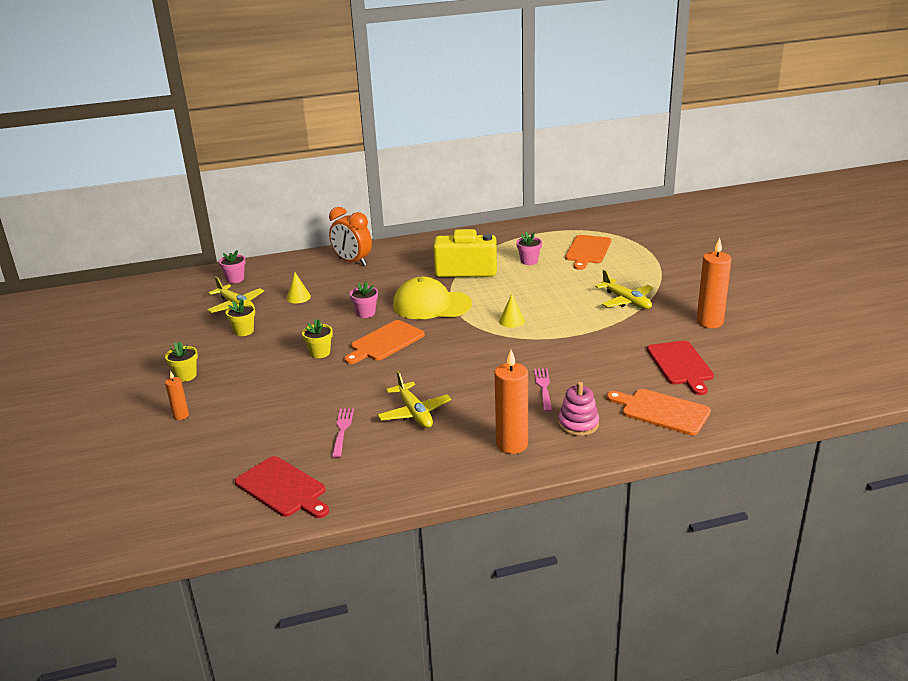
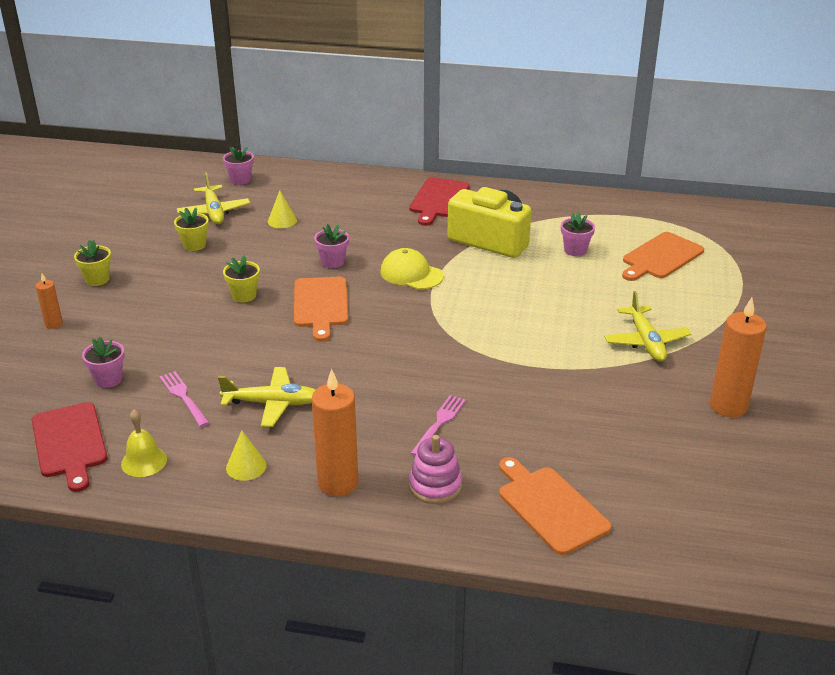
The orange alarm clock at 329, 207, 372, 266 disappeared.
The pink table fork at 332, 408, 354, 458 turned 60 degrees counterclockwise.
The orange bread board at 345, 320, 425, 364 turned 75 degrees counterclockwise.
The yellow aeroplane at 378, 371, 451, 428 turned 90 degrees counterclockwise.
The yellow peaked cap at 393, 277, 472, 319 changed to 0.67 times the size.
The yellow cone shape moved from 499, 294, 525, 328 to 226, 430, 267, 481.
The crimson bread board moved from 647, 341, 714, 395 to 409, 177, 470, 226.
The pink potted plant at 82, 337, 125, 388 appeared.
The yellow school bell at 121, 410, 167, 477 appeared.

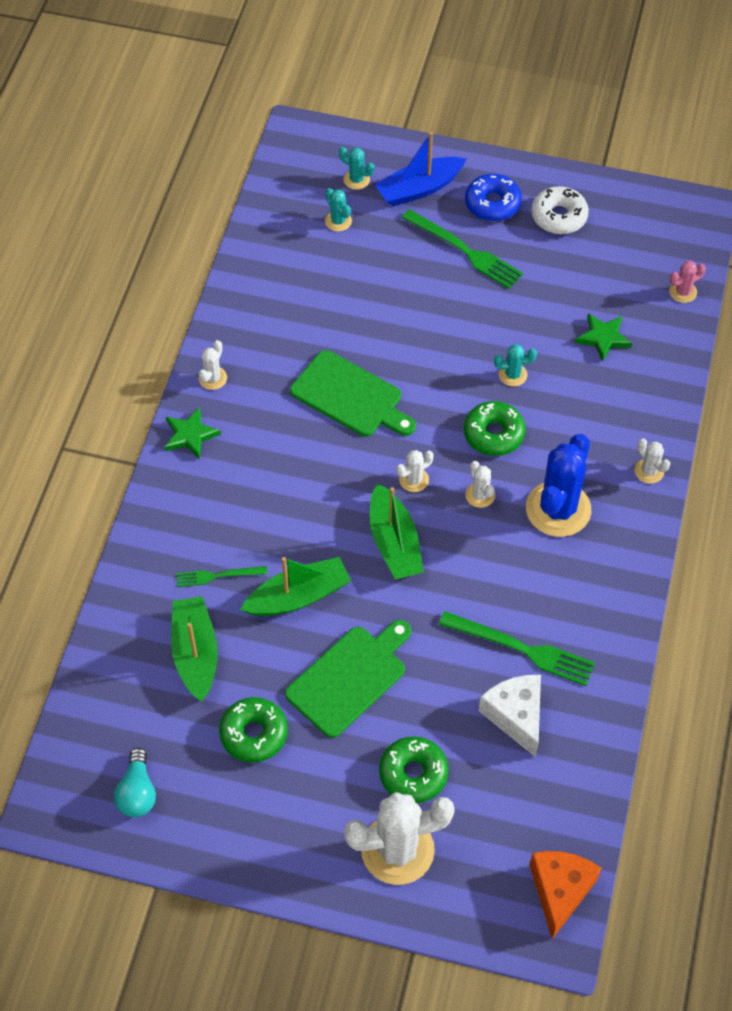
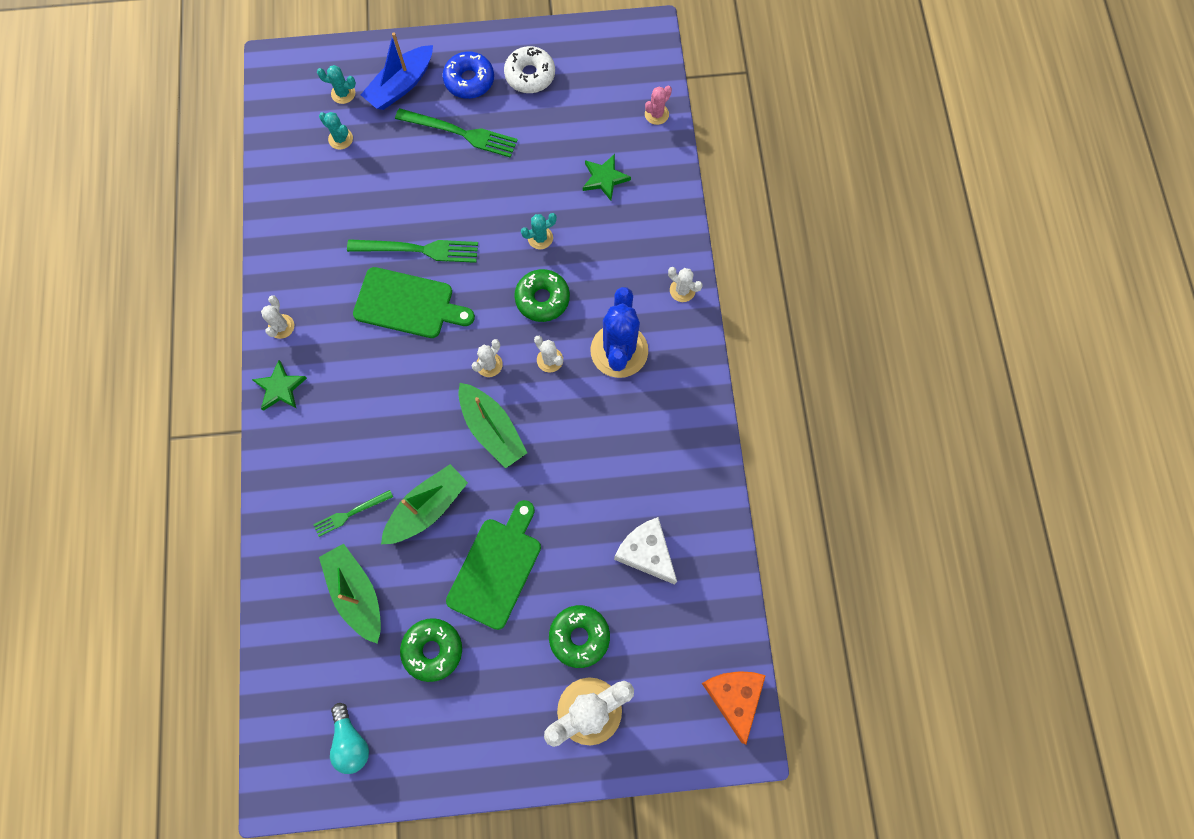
The green table fork moved from 439, 611, 595, 686 to 347, 239, 478, 263.

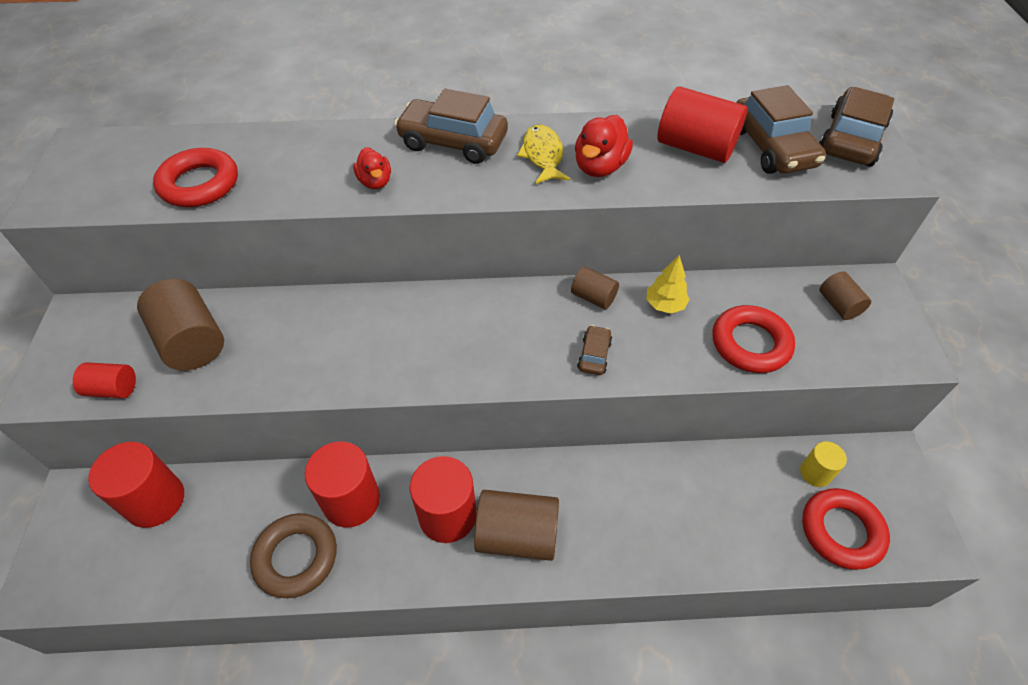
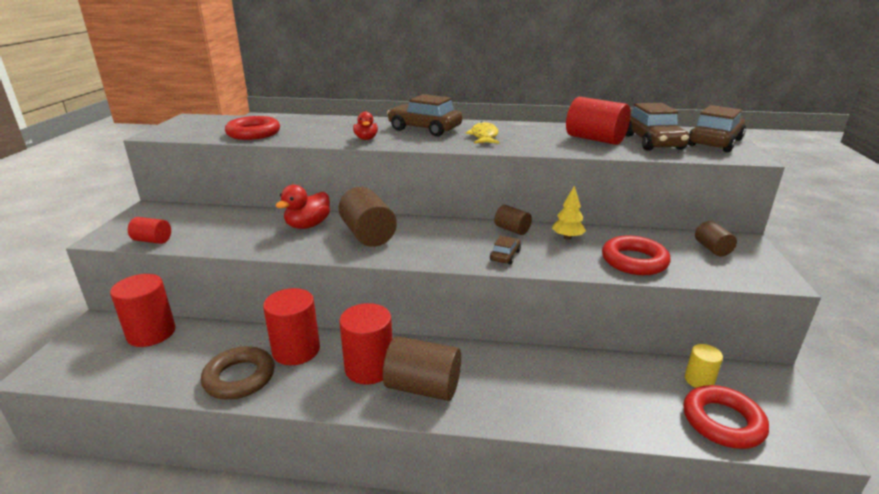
The russet solid cylinder moved from 137, 279, 224, 371 to 339, 187, 397, 247.
The crimson toy duck moved from 575, 115, 633, 177 to 275, 185, 330, 229.

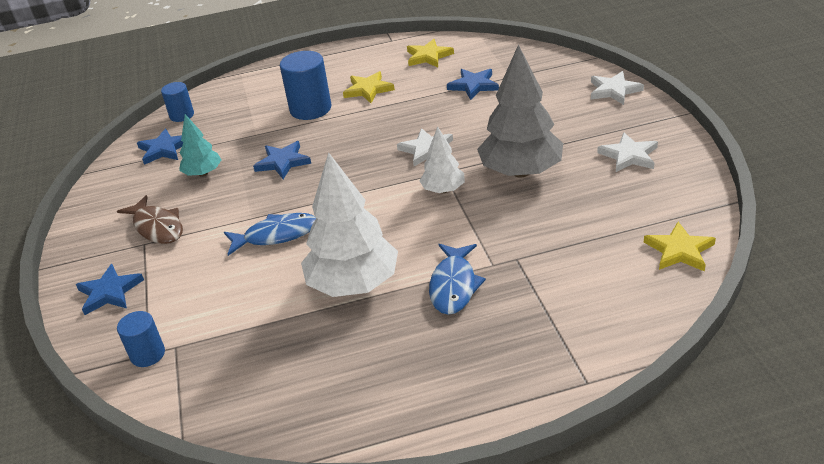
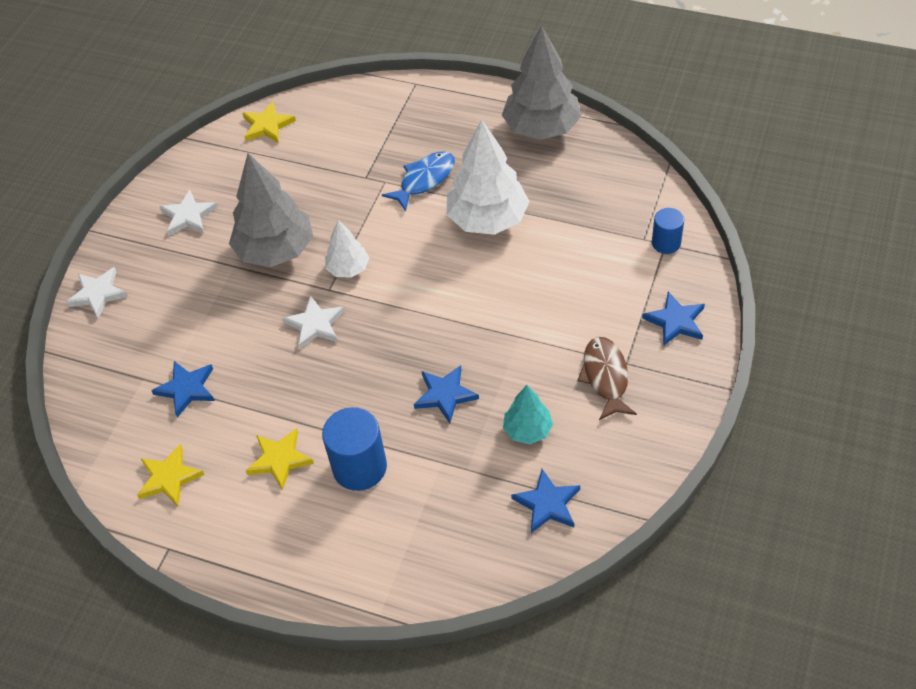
The royal blue solid cylinder at 161, 82, 194, 122 disappeared.
The royal blue fish figure at 224, 213, 316, 256 disappeared.
The gray tree at 502, 25, 581, 140 appeared.

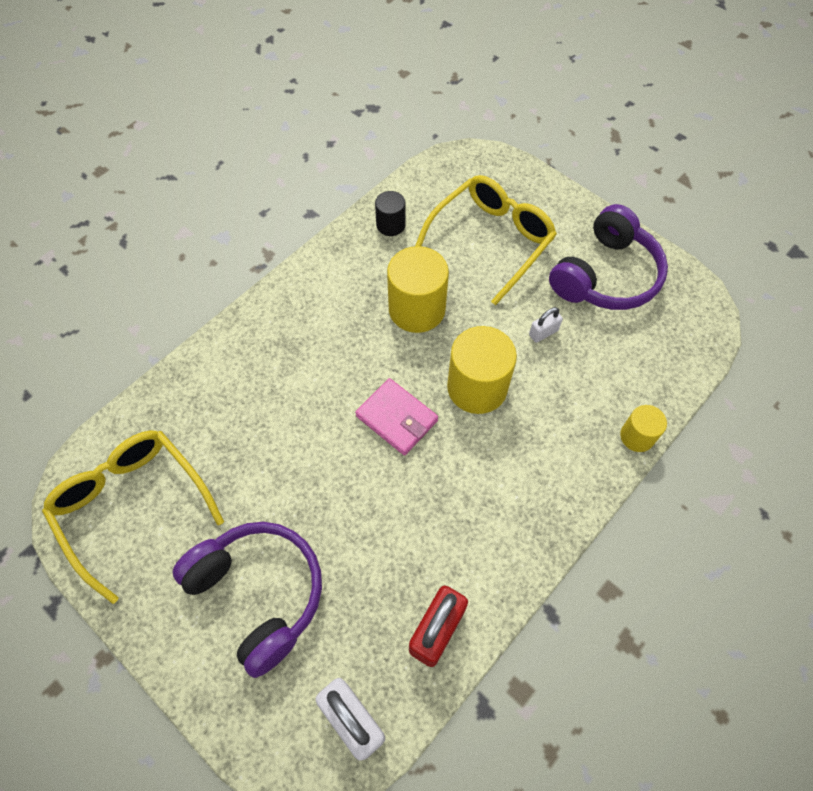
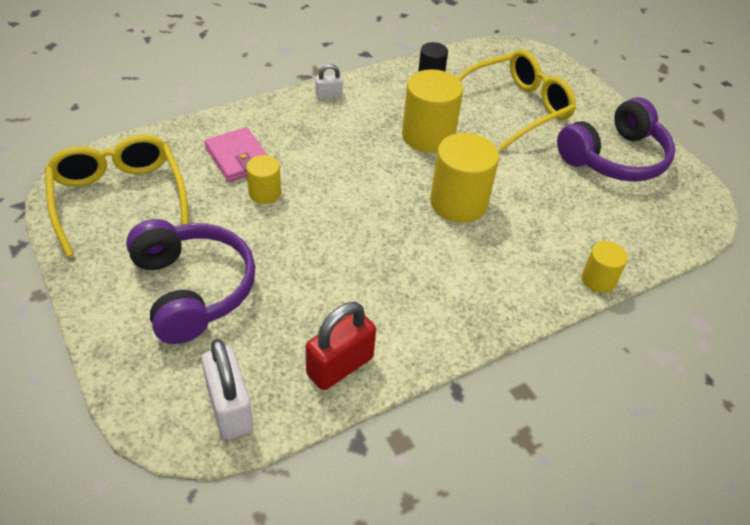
The pink wallet moved from 355, 378, 438, 455 to 204, 127, 267, 182.
The white small lock moved from 529, 307, 563, 343 to 315, 64, 343, 99.
The yellow solid cylinder at 246, 155, 281, 204 appeared.

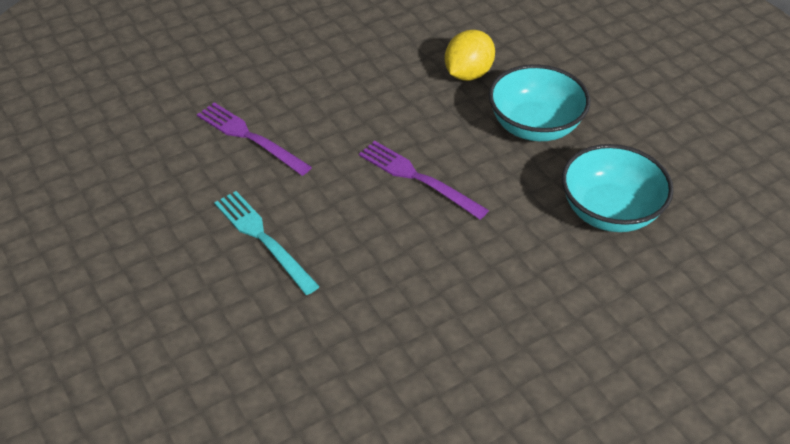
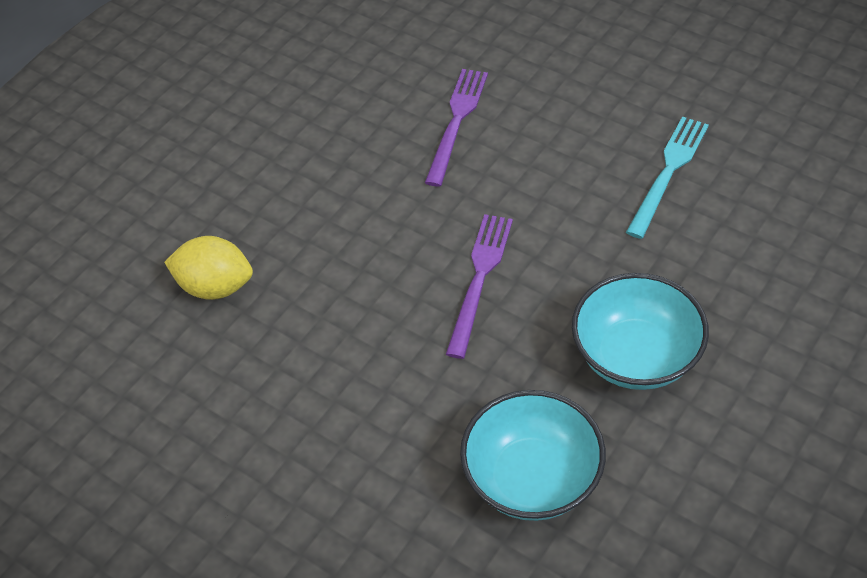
The turquoise table fork moved from 214, 191, 320, 295 to 626, 116, 709, 239.
The yellow citrus fruit moved from 445, 30, 495, 81 to 164, 236, 253, 300.

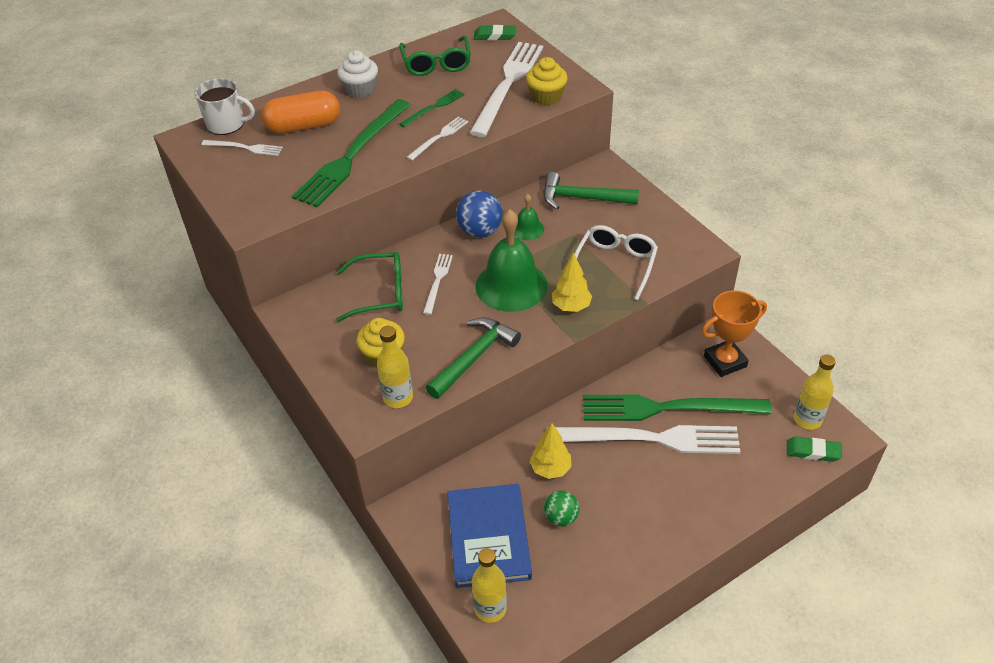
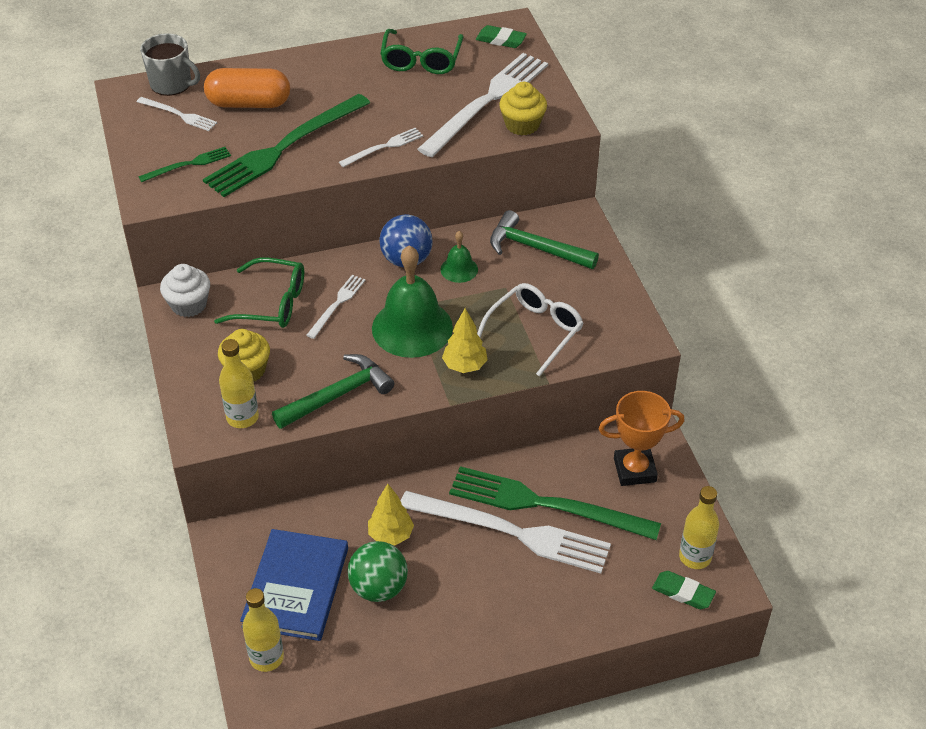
The white coffee mug at 194, 78, 255, 135 became the gray coffee mug at 140, 33, 200, 96.
The white cupcake moved from 337, 50, 378, 98 to 160, 264, 210, 317.
The green table fork moved from 400, 89, 465, 127 to 138, 147, 231, 182.
The green play ball at 544, 490, 579, 526 changed to 1.54 times the size.

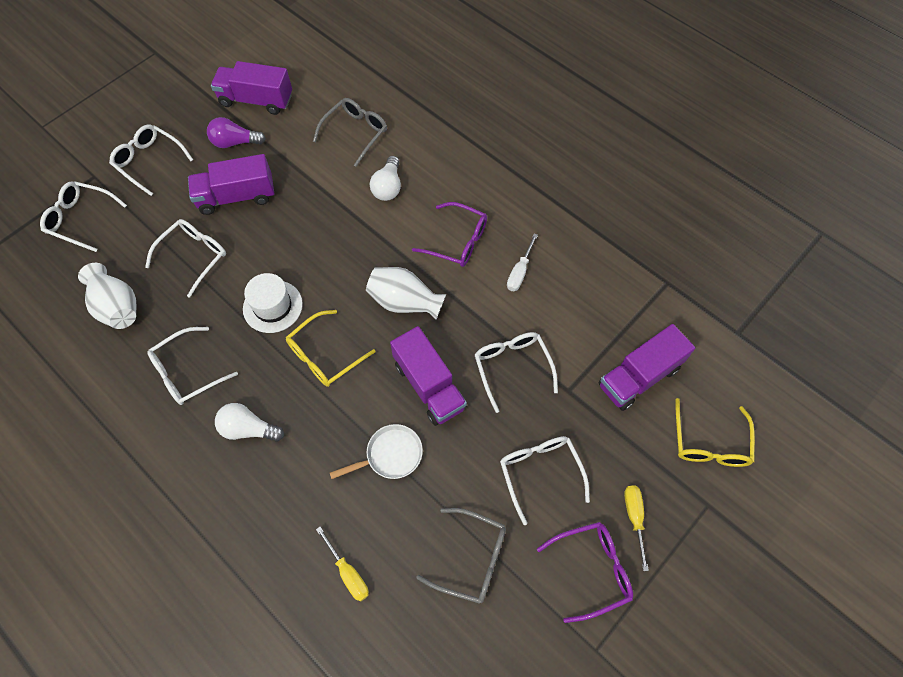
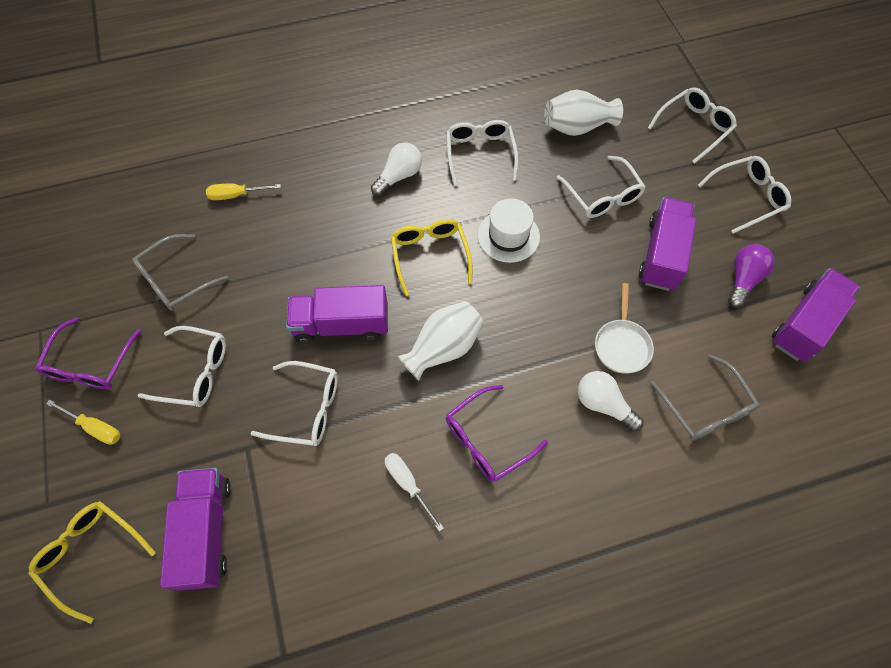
The white skillet moved from 330, 424, 423, 479 to 595, 283, 654, 374.

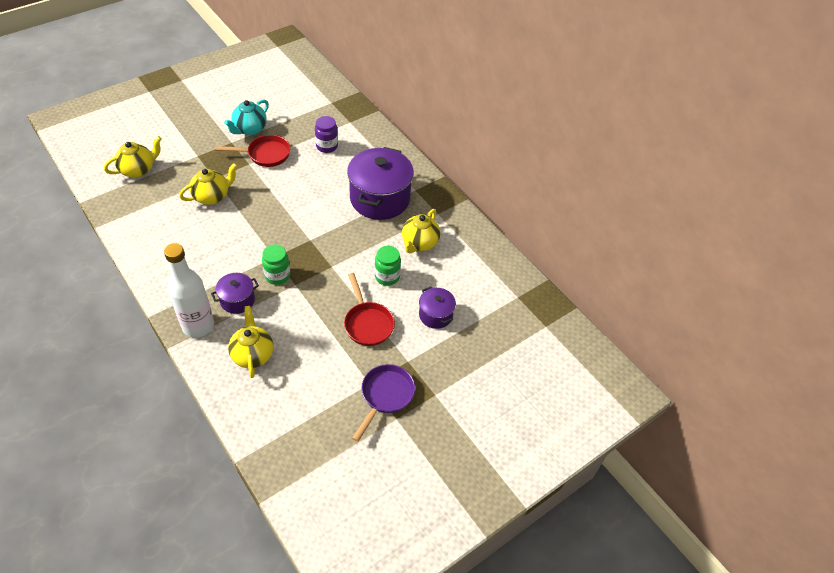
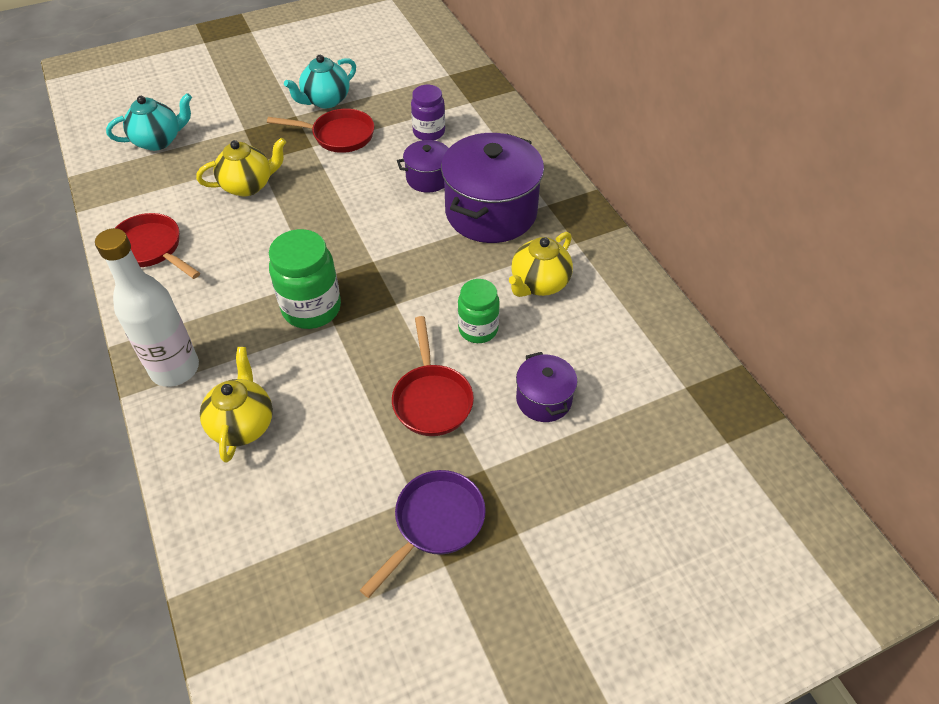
The yellow china teapot at 104, 136, 162, 178 became the turquoise china teapot at 106, 93, 192, 151.
The purple pot moved from 211, 273, 259, 314 to 397, 140, 449, 193.
The green preserve jar at 262, 244, 290, 285 changed to 1.53 times the size.
The crimson skillet at 115, 213, 200, 279 appeared.

